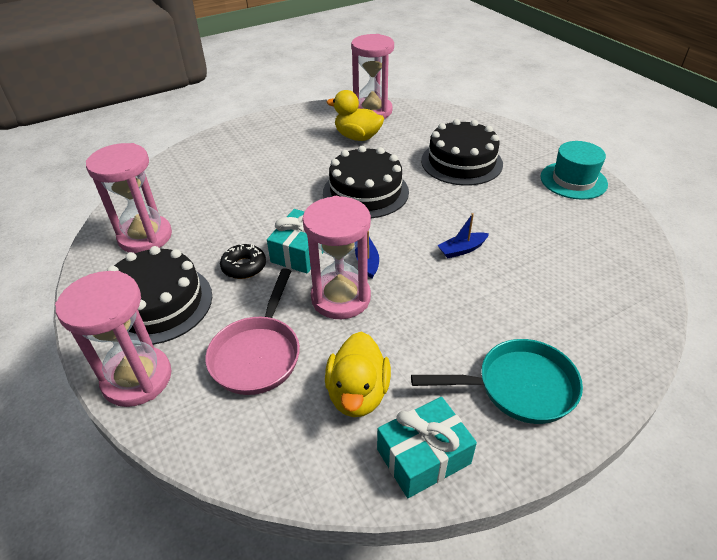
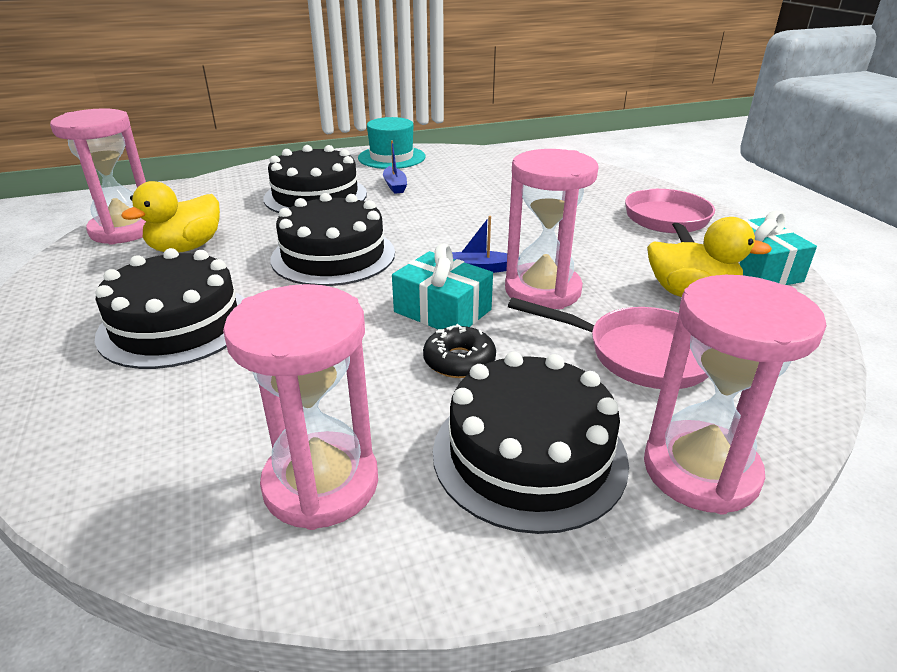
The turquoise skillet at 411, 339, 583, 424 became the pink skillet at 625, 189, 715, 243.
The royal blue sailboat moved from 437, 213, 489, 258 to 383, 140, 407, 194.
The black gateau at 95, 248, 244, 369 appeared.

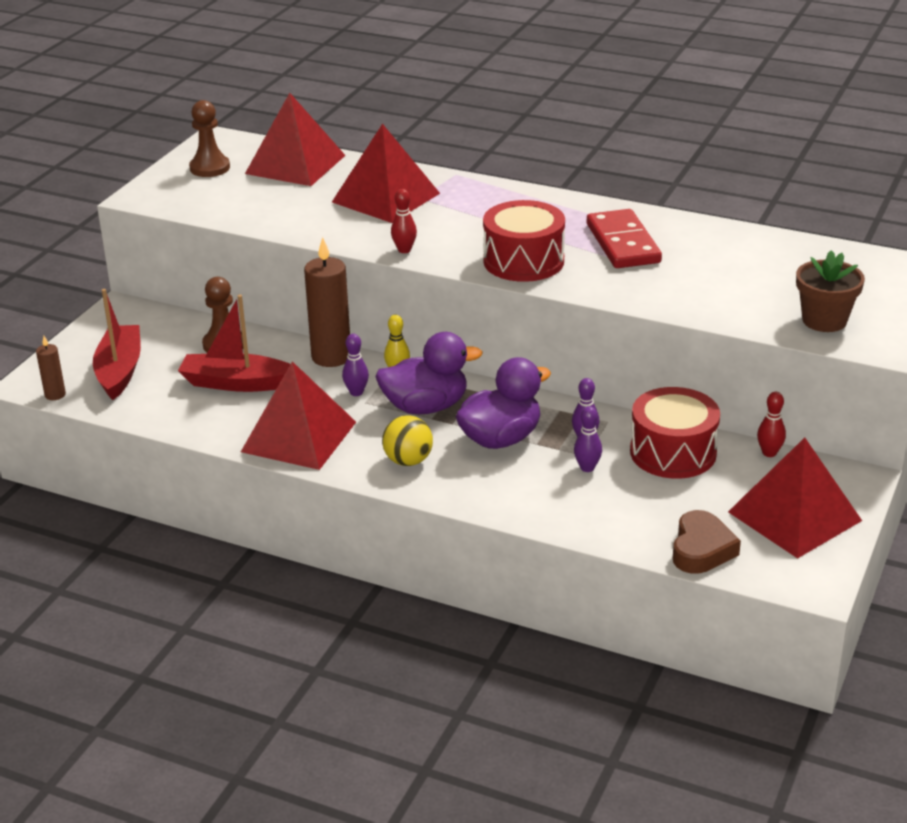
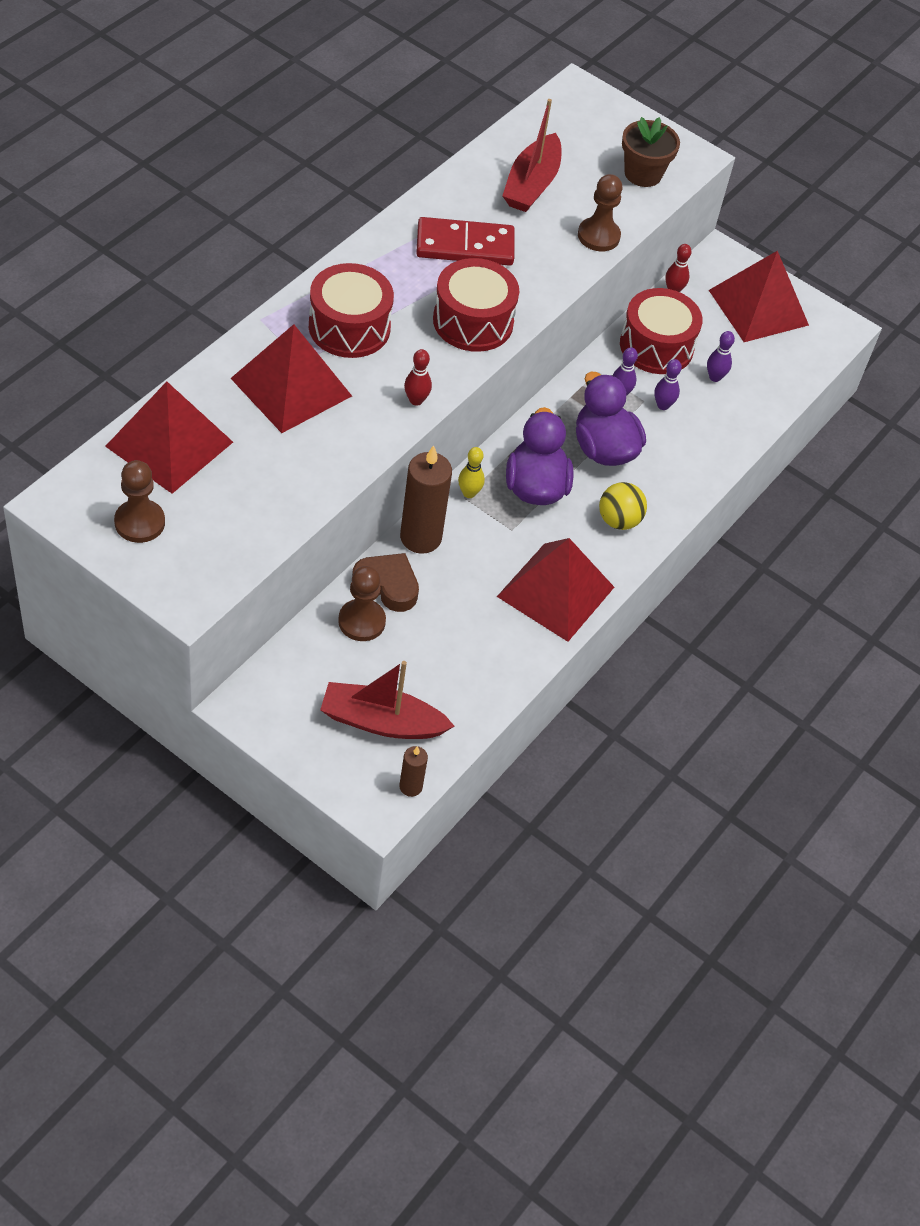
The crimson sailboat moved from 178, 295, 290, 392 to 502, 99, 561, 212.
The purple bowling pin moved from 342, 334, 369, 396 to 707, 331, 735, 382.
The russet heart moved from 673, 510, 741, 574 to 352, 553, 419, 612.
The crimson toy drum at 309, 263, 394, 358 appeared.
The russet chess pawn at 578, 174, 623, 251 appeared.

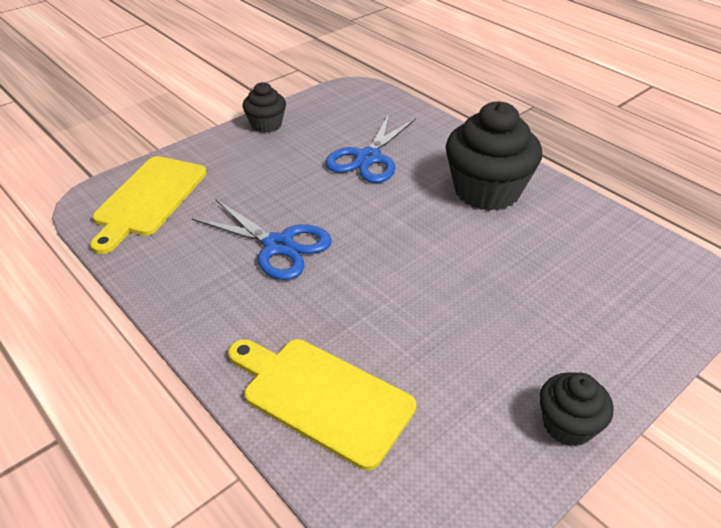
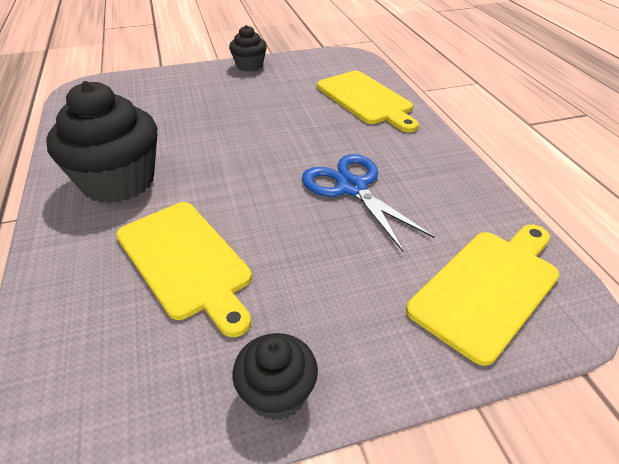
The royal blue shears at 325, 114, 416, 183 was replaced by the yellow bread board at 116, 202, 252, 337.

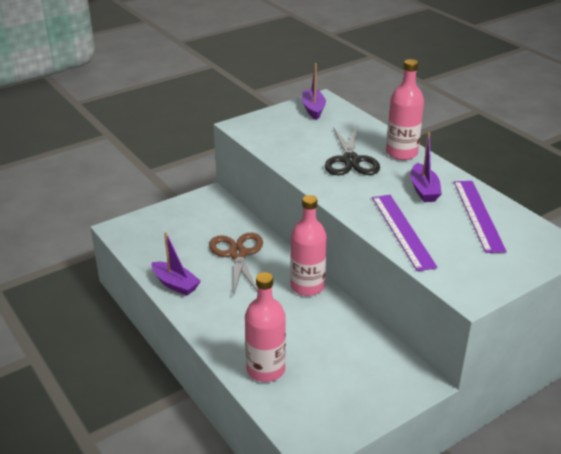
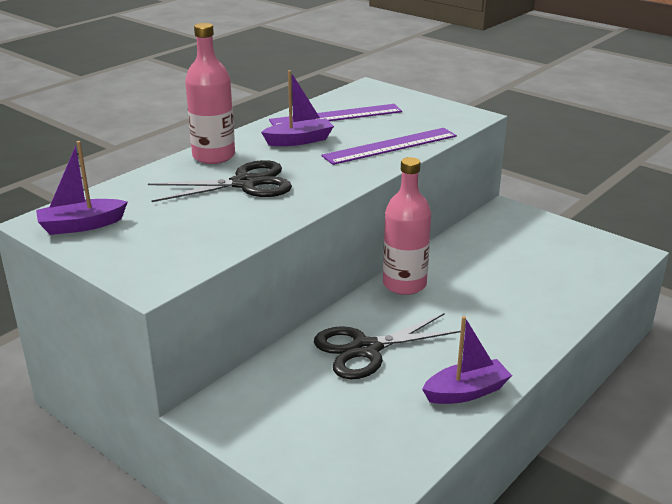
The purple sailboat at 152, 232, 201, 296 turned 45 degrees clockwise.
The russet shears at 209, 233, 263, 297 became the black shears at 314, 313, 461, 379.
The pink flask at 245, 272, 286, 382 disappeared.

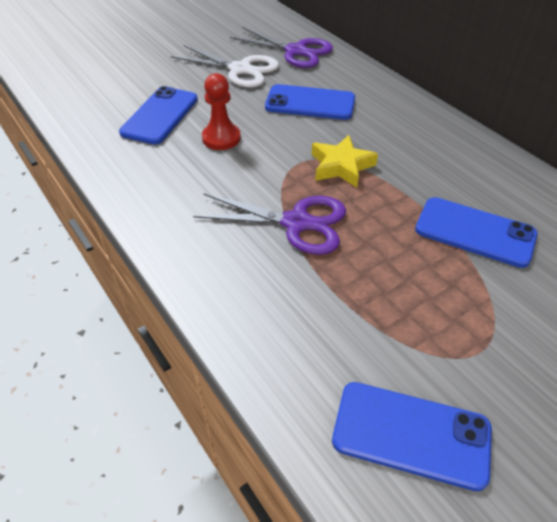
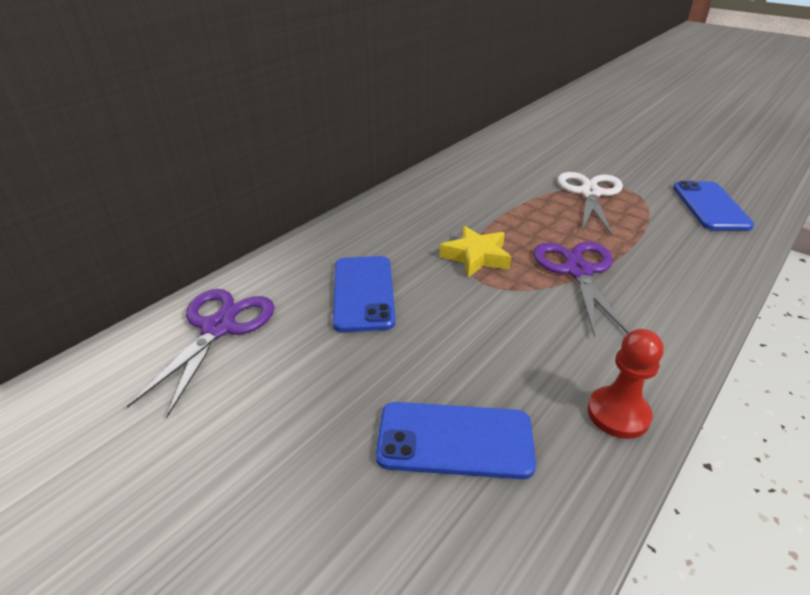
The white shears moved from 171, 45, 279, 88 to 558, 172, 623, 236.
The crimson chess pawn moved from 202, 73, 241, 150 to 587, 329, 664, 439.
The royal blue mobile phone at 415, 197, 538, 268 disappeared.

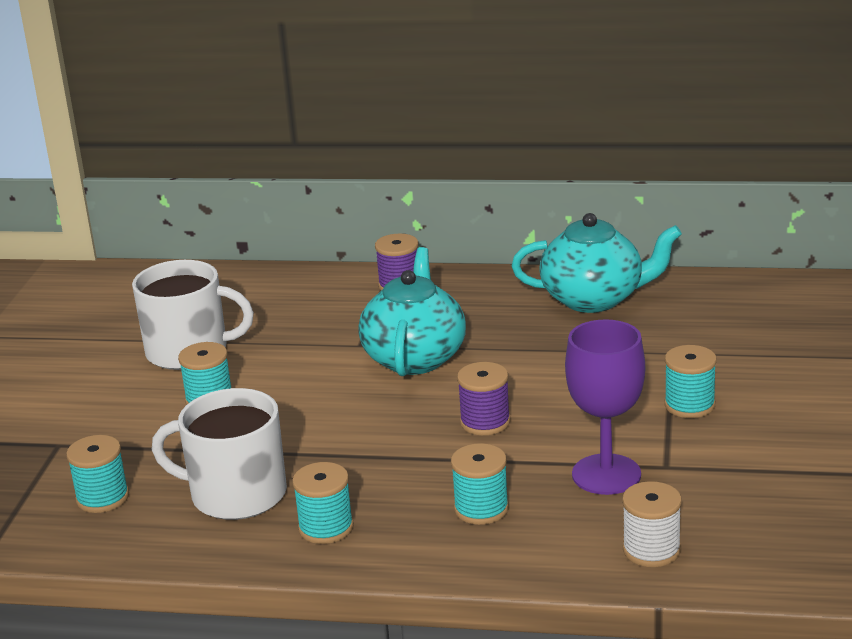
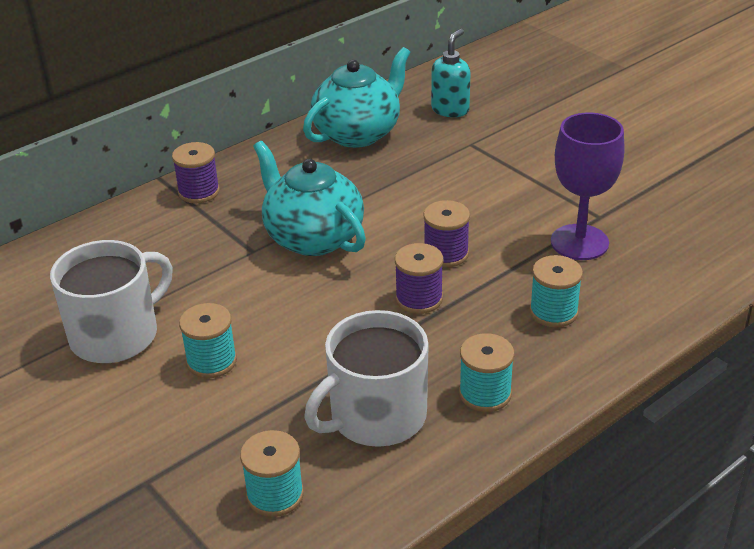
The white spool at 622, 481, 682, 567 disappeared.
The turquoise spool at 664, 345, 717, 418 disappeared.
The purple spool at 395, 243, 443, 314 appeared.
The turquoise pump bottle at 431, 29, 471, 117 appeared.

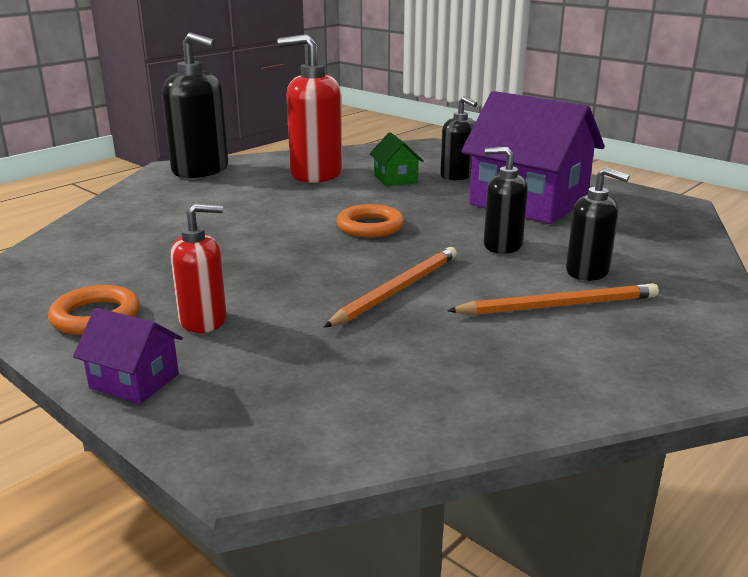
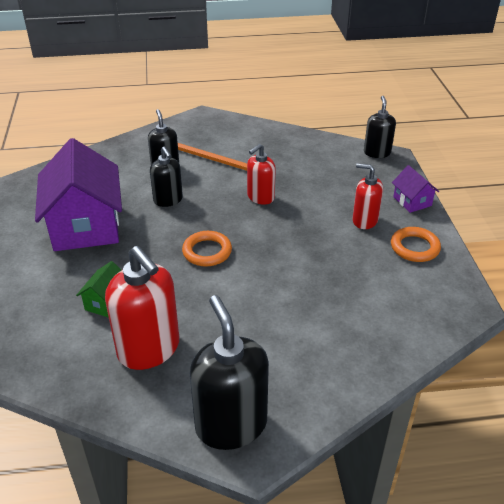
The orange lead pencil at 324, 247, 457, 327 was replaced by the crimson pump bottle at 247, 144, 276, 205.
The black pump bottle moved from 440, 96, 478, 181 to 364, 96, 396, 158.

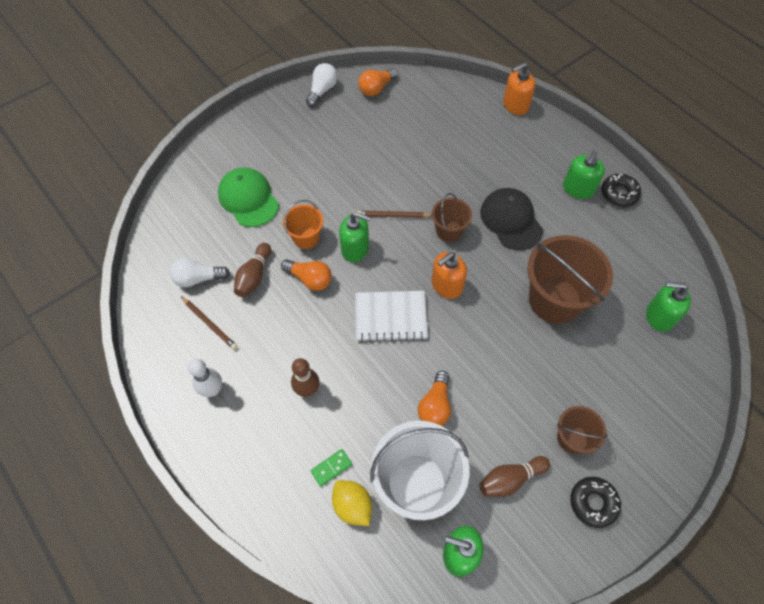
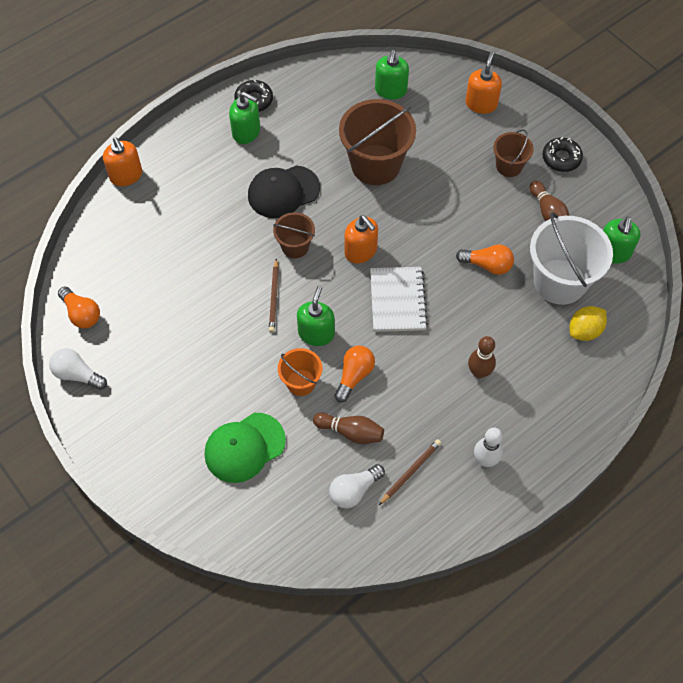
The white bulb at 170, 258, 230, 287 turned 60 degrees clockwise.
The green domino piece at 311, 449, 352, 486 disappeared.
The orange pump bottle at 465, 52, 502, 114 appeared.

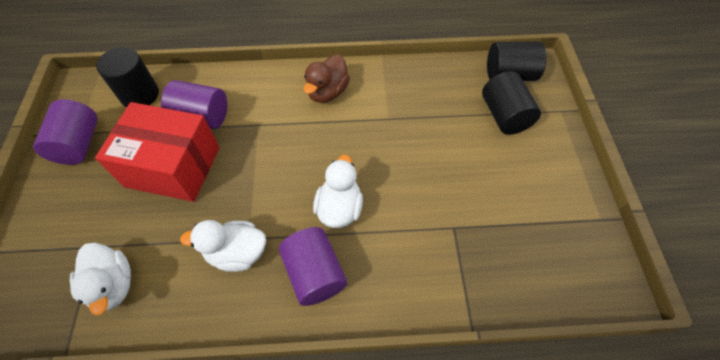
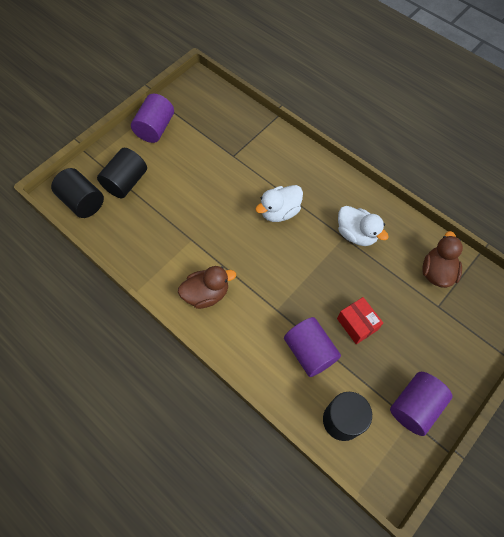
The white toy duck at 70, 243, 131, 315 became the russet toy duck at 422, 231, 463, 288.
The crimson box at 95, 102, 220, 202 changed to 0.50 times the size.
The purple solid cylinder moved from 279, 227, 347, 306 to 131, 94, 174, 143.

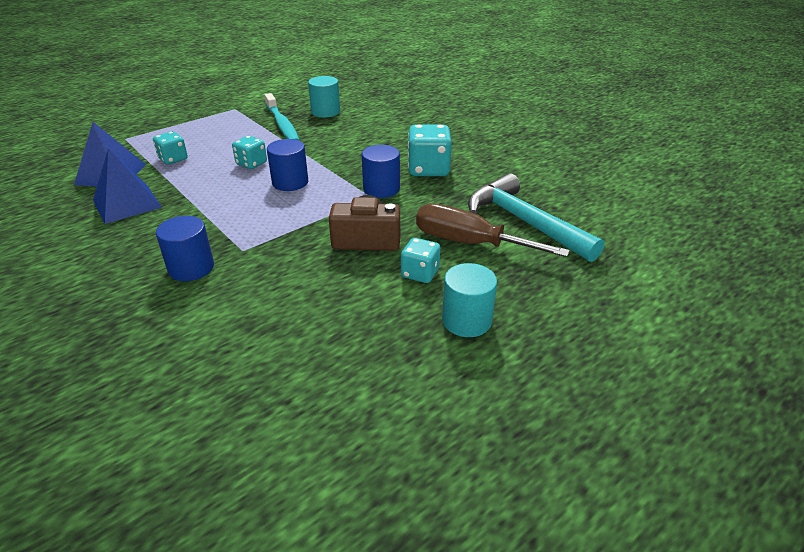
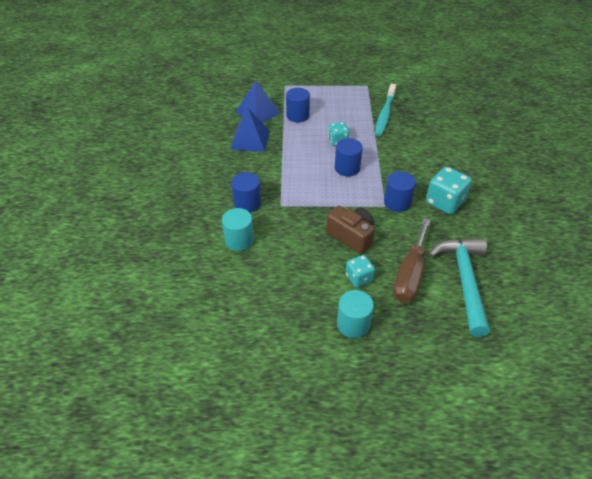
The turquoise die at 153, 131, 188, 165 was replaced by the royal blue solid cylinder at 286, 88, 310, 122.
The turquoise solid cylinder moved from 308, 76, 340, 117 to 222, 208, 254, 251.
The russet hand screwdriver at 416, 203, 570, 257 turned 135 degrees counterclockwise.

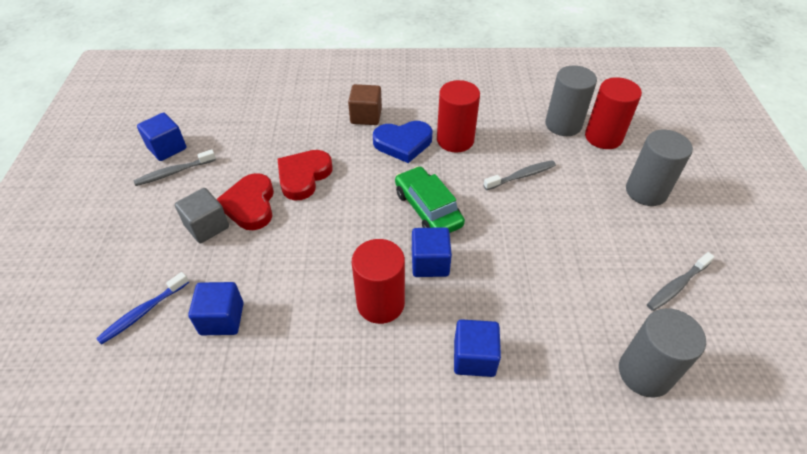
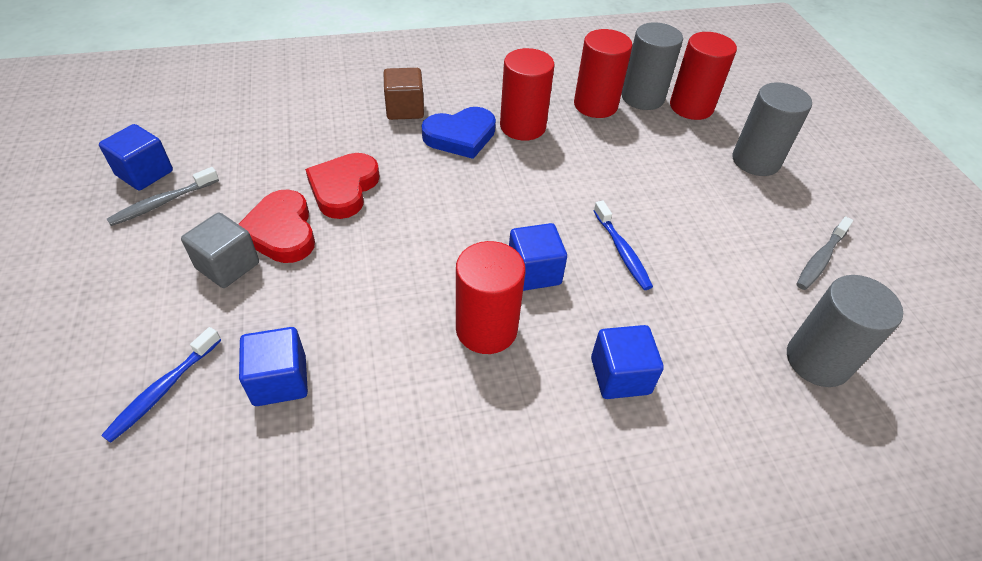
The green car at 395, 166, 465, 233 disappeared.
The gray toothbrush at 483, 160, 556, 190 disappeared.
The crimson solid cylinder at 574, 29, 632, 118 appeared.
The royal blue toothbrush at 593, 200, 653, 290 appeared.

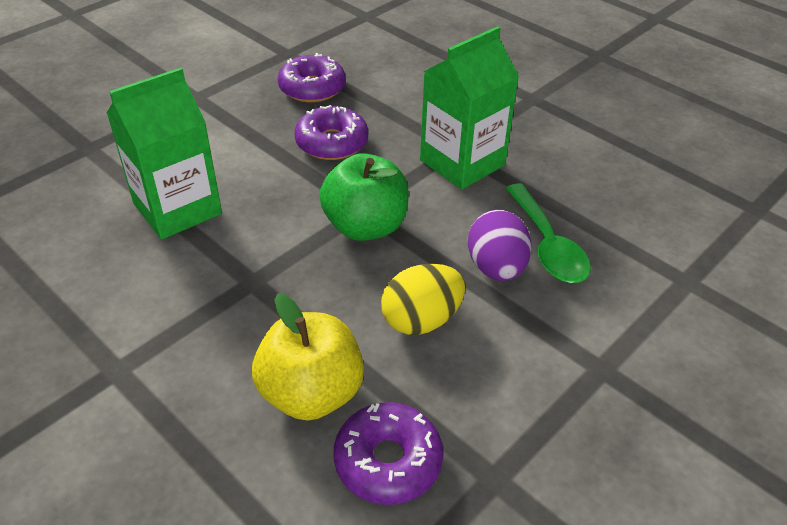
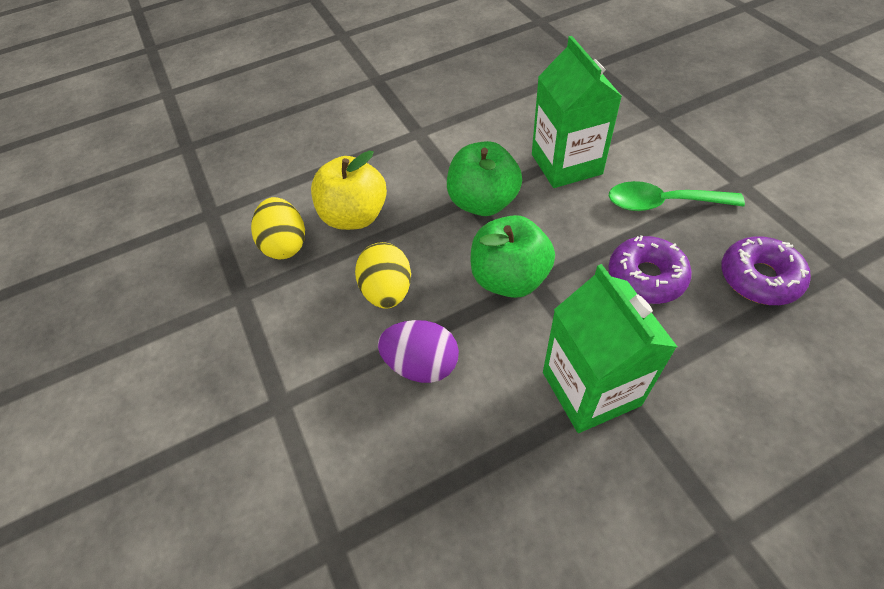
The purple glazed donut at 334, 403, 444, 505 was replaced by the yellow egg at 251, 197, 305, 259.
The green teaspoon moved from 506, 183, 591, 283 to 609, 181, 745, 211.
The green toy apple at 447, 141, 522, 216 appeared.

